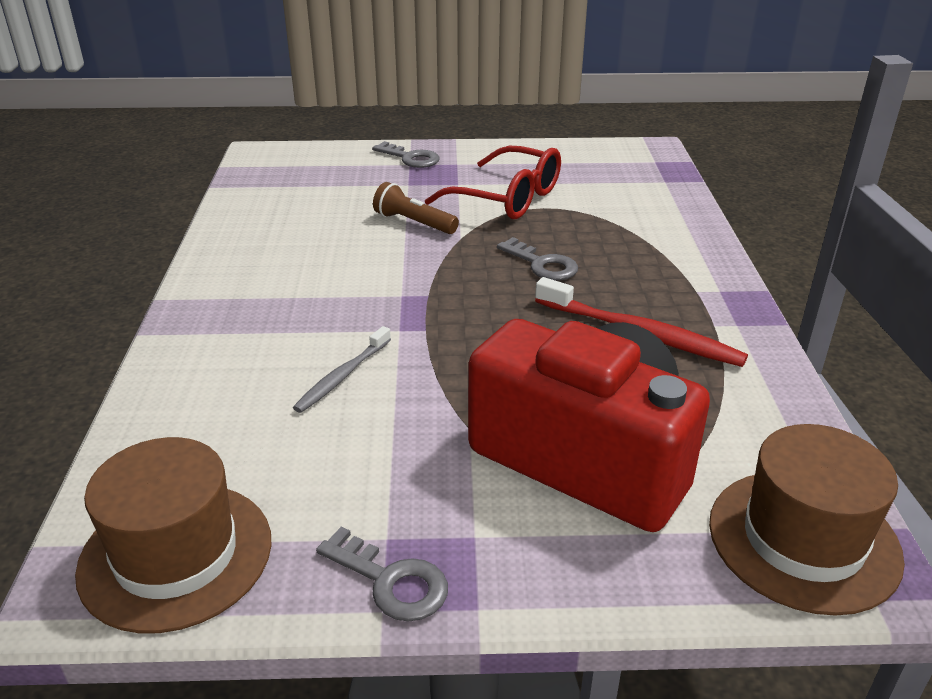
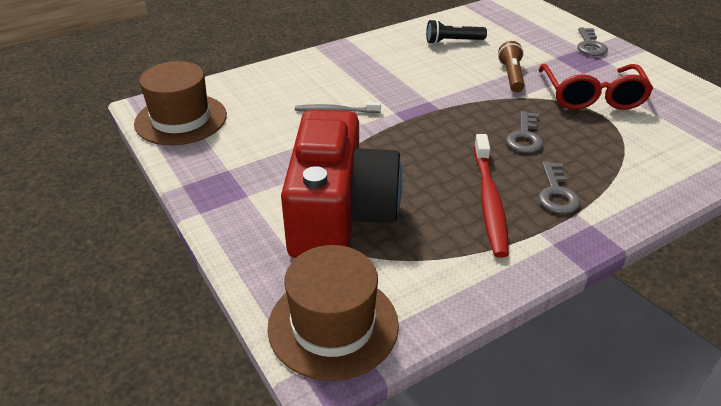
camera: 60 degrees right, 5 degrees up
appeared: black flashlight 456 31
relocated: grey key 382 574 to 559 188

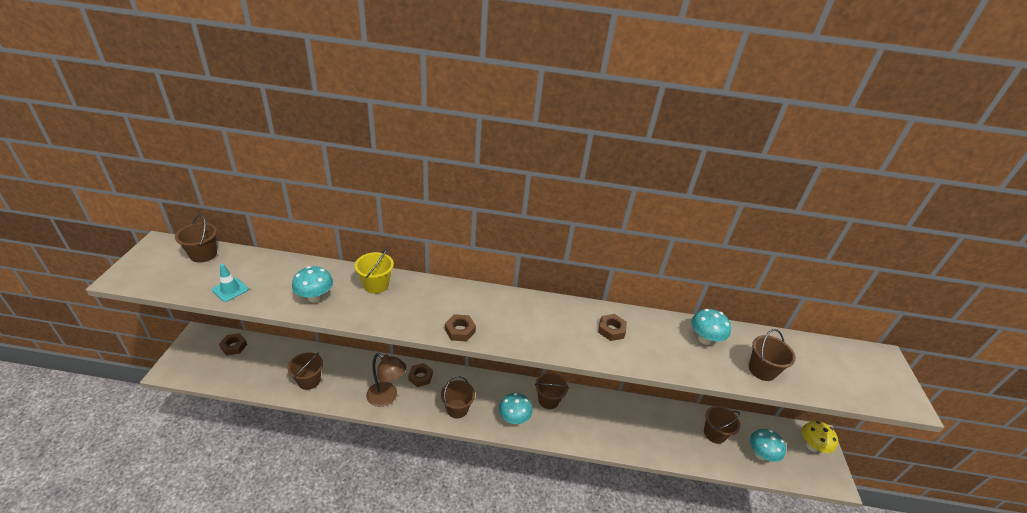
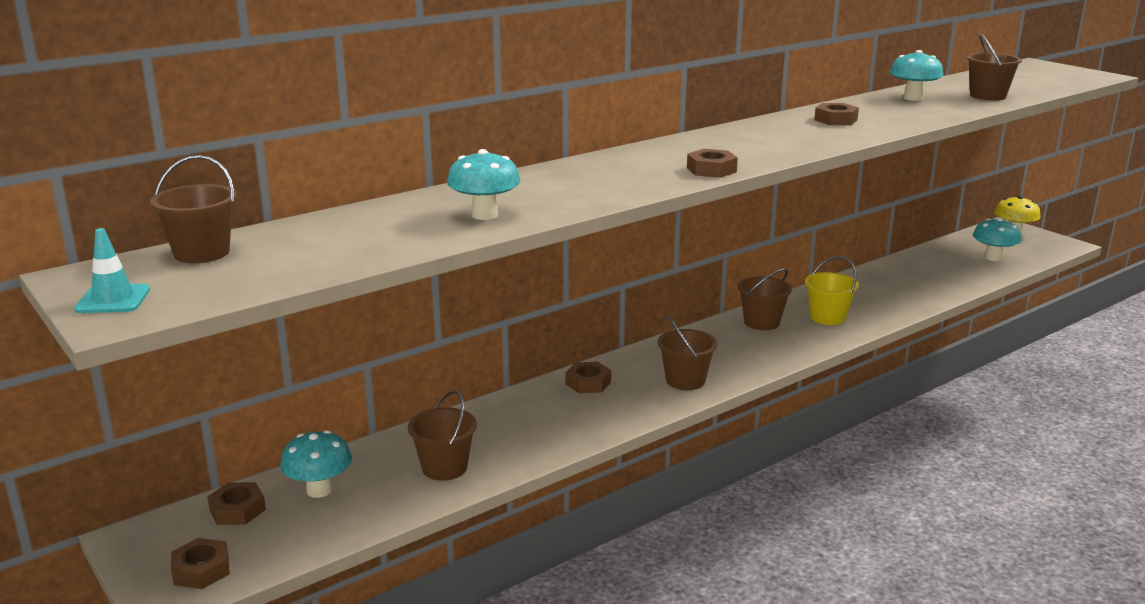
camera: 40 degrees left, 15 degrees down
missing: russet lamp 386 380; russet pail 722 425
appeared: russet hexagon nut 200 563
relocated: turquoise road cone 230 283 to 112 270; bright yellow pail 374 271 to 832 290; turquoise mushroom 515 408 to 316 464

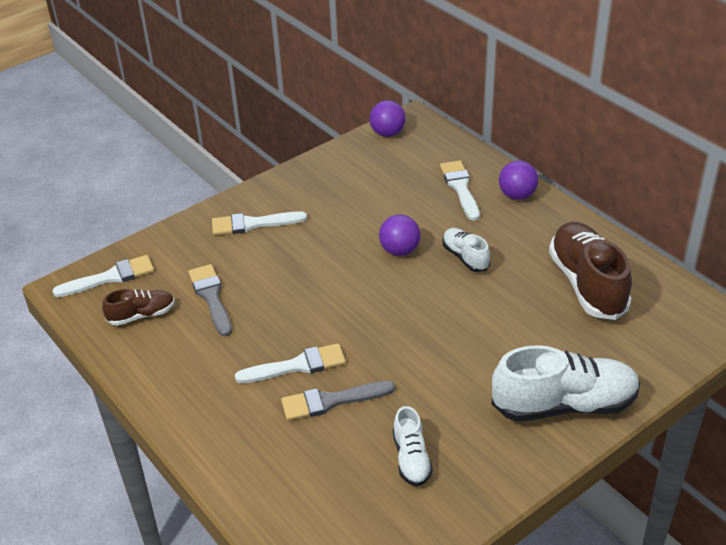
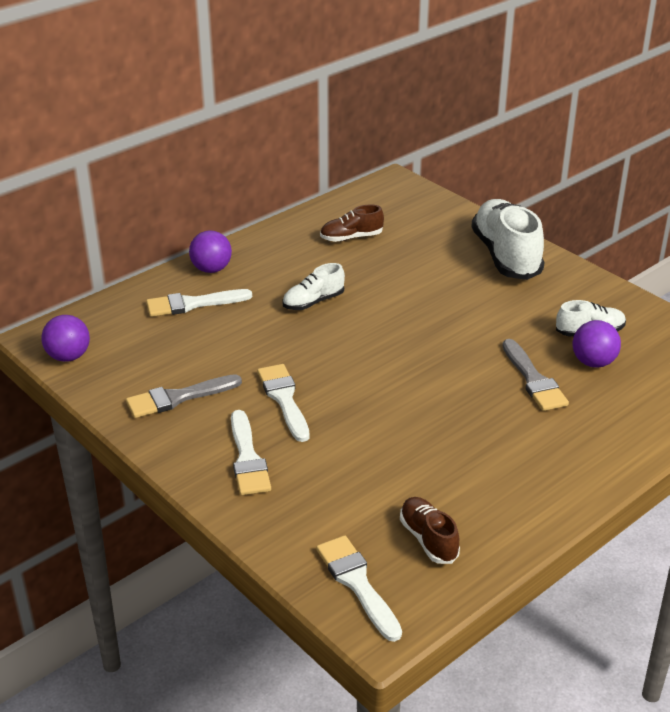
camera: 95 degrees left, 5 degrees down
relocated: grey paintbrush 210 300 to 184 396; snow-white paintbrush 290 363 to 283 403; royal purple sphere 399 235 to 597 344
size: russet lace-up shoe 590 271 = 352 223 x0.52

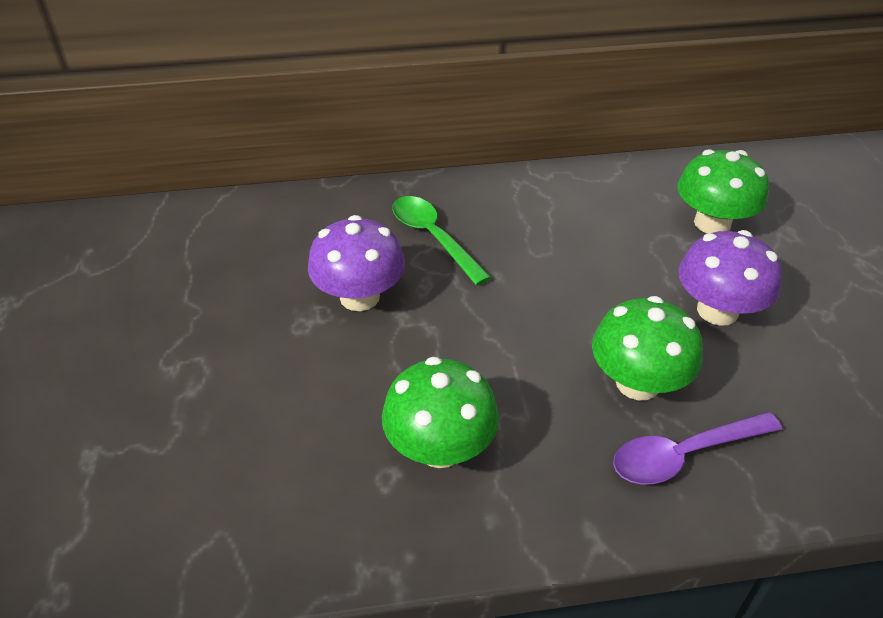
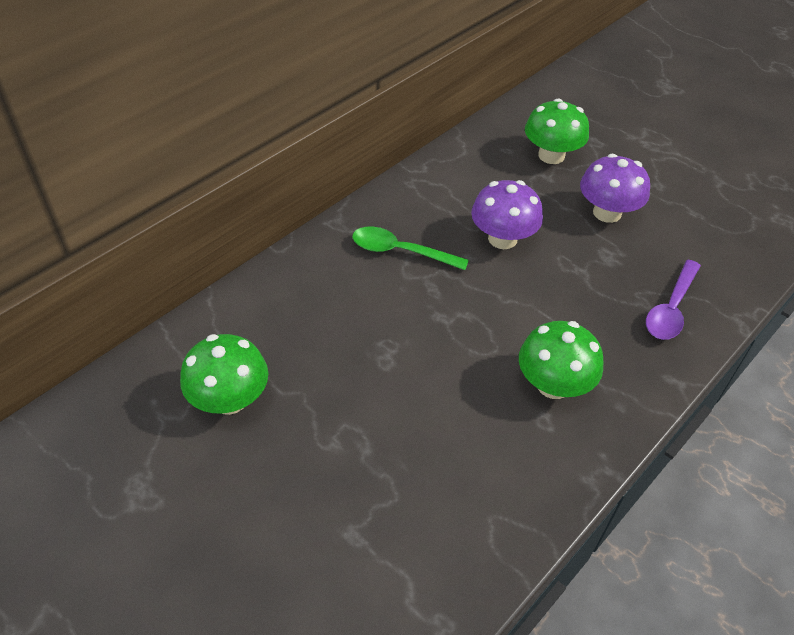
camera: 40 degrees left, 5 degrees up
relocated: royal purple mushroom 356 263 to 507 214; green mushroom 647 348 to 224 374

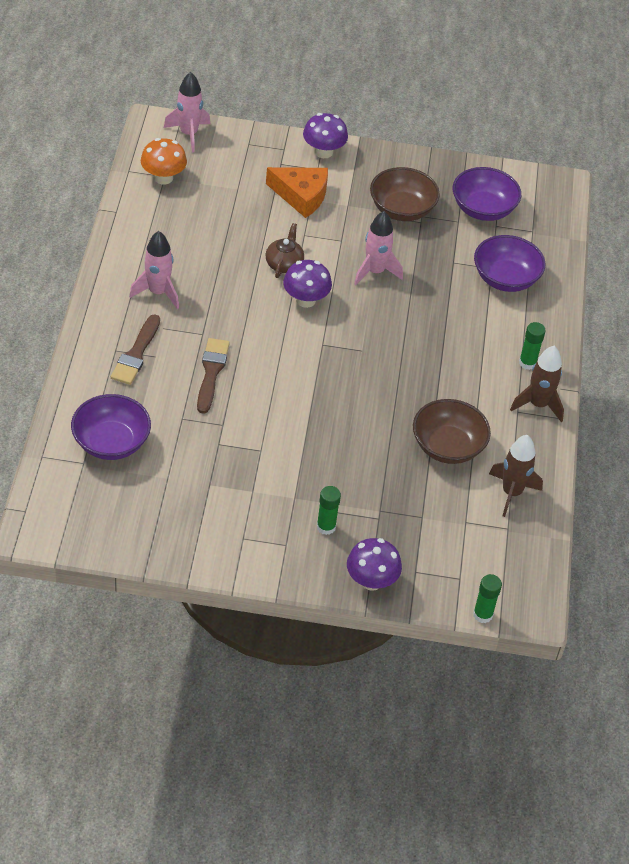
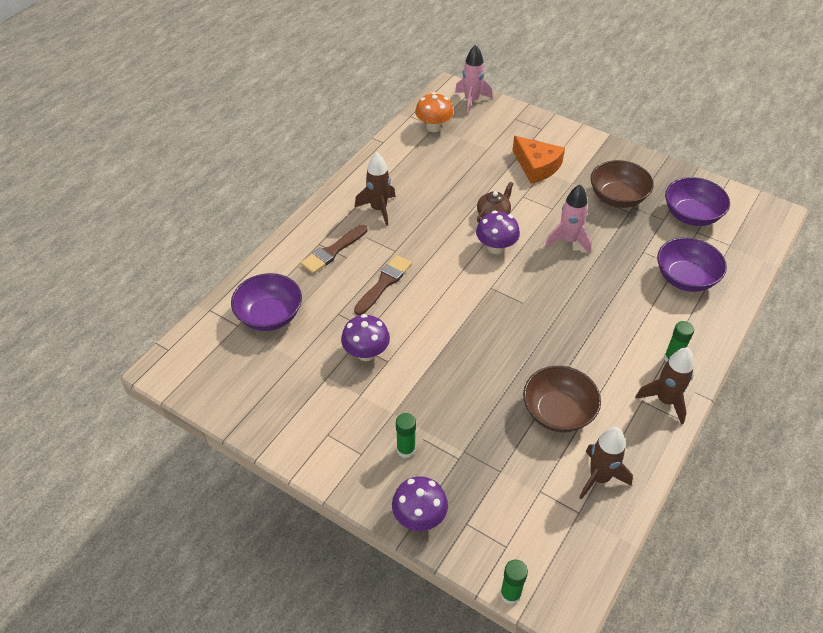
camera: 30 degrees right, 0 degrees up
relocated: royal purple mushroom 325 135 to 365 337
colour: rose-pink rocket 154 270 to russet rocket 375 189

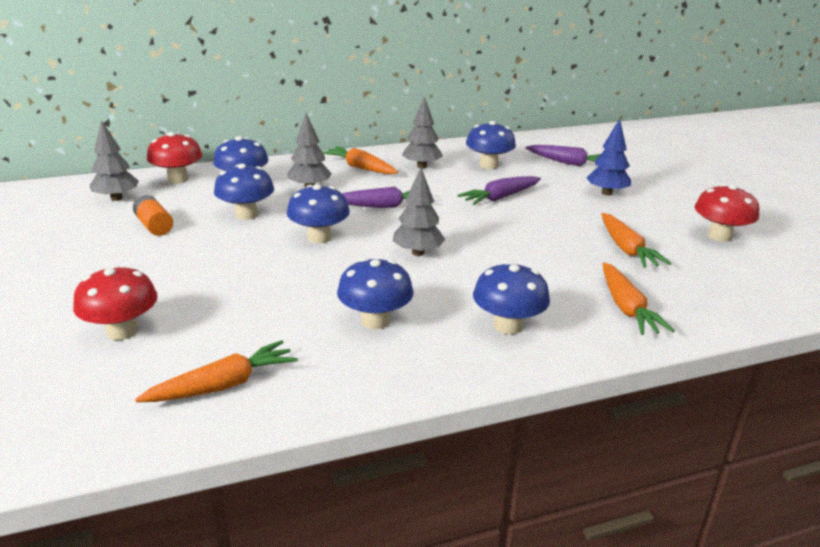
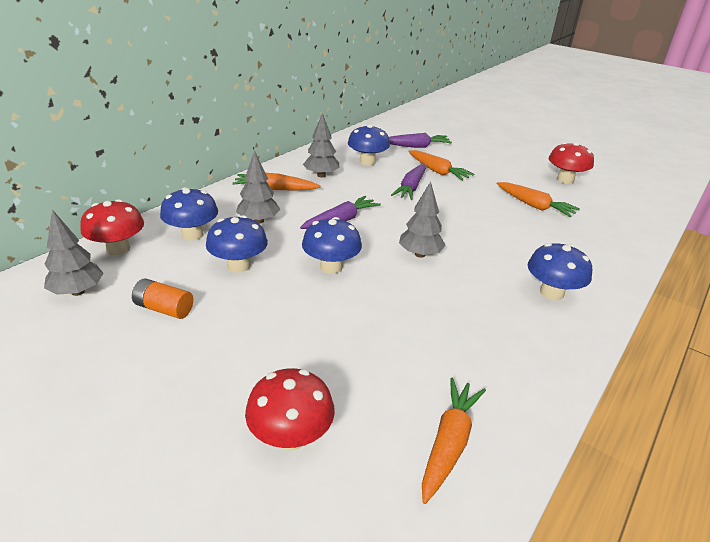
camera: 35 degrees left, 5 degrees up
missing: cobalt mushroom 375 293; cobalt tree 608 157
relocated: orange root vegetable 639 298 to 441 165

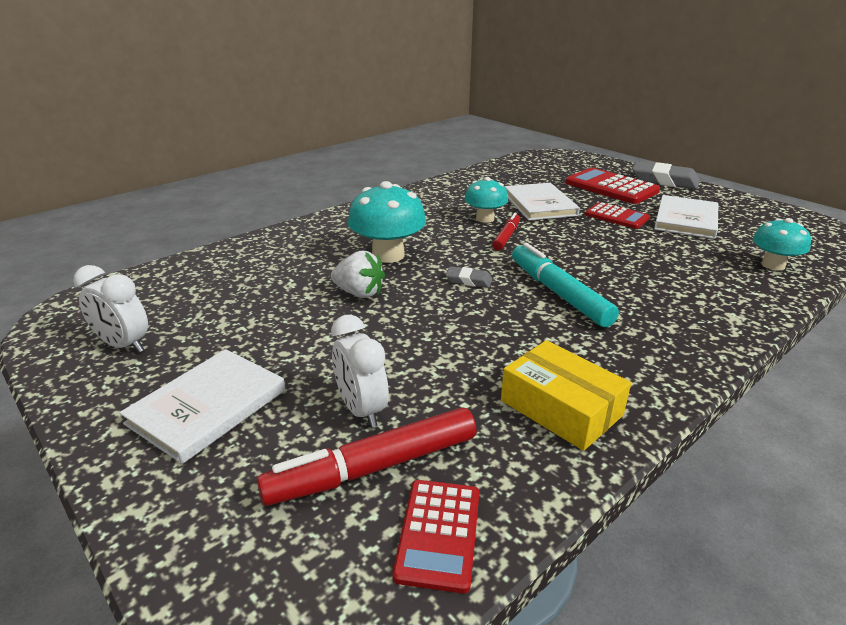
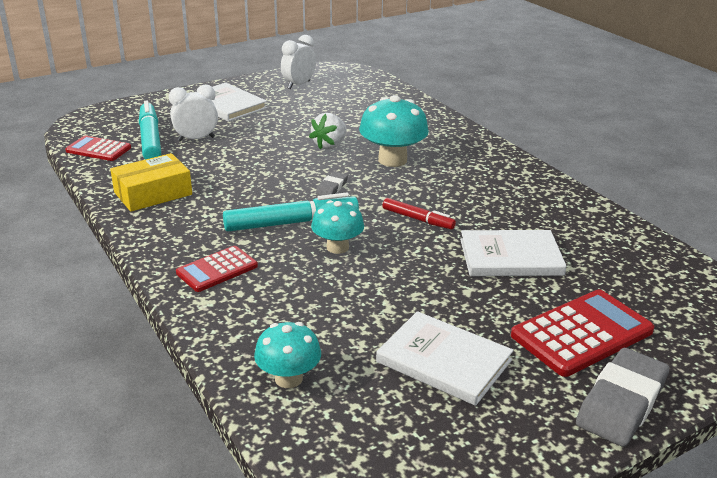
camera: 100 degrees right, 0 degrees up
relocated: turquoise mushroom 486 200 to 337 227; scarlet calculator 617 215 to 217 269
colour: scarlet felt pen 367 456 to turquoise felt pen 150 130

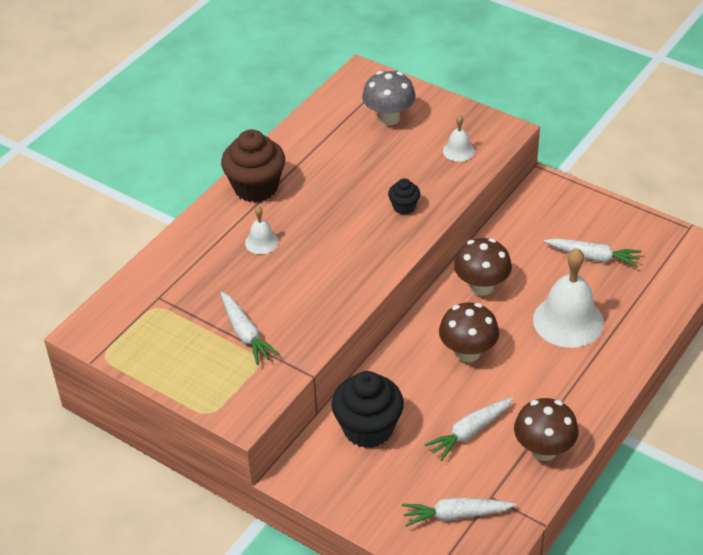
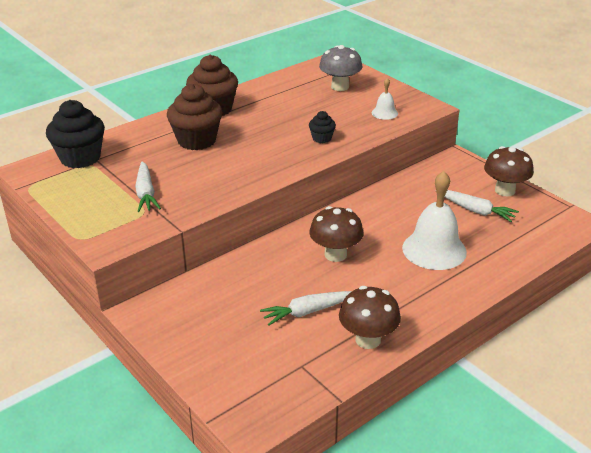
camera: 15 degrees right, 10 degrees down
missing: snow-white root vegetable 459 512
relocated: black fairy cake 367 409 to 75 134; russet mushroom 483 267 to 509 171
exchanged: snow-white bell 262 230 to russet fairy cake 194 117

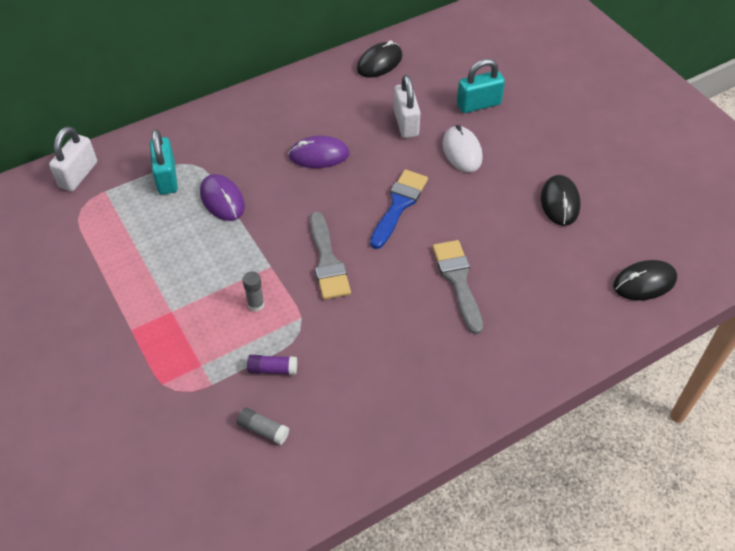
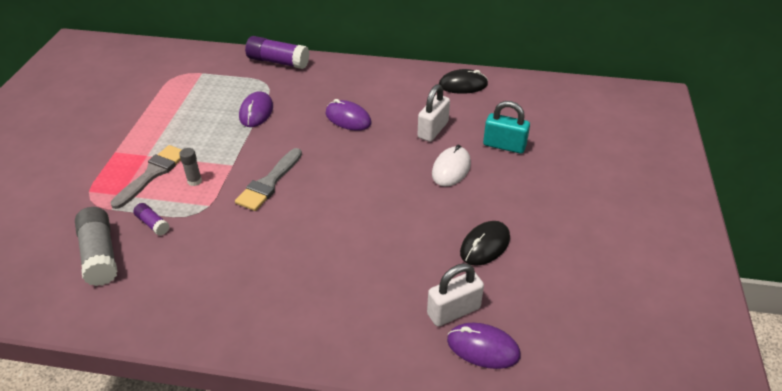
camera: 40 degrees right, 10 degrees down
missing: turquoise small lock 164 162; cobalt paintbrush 399 209
appeared: royal purple glue stick 277 52
relocated: snow-white small lock 73 159 to 455 294; grey paintbrush 457 287 to 146 177
colour: black mouse 645 280 to royal purple mouse 483 346
size: grey glue stick 263 426 = 96 246 x1.94

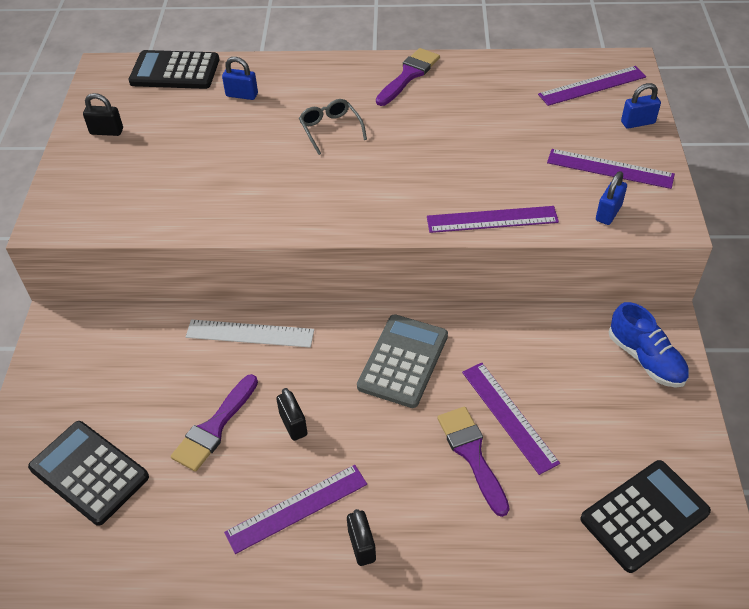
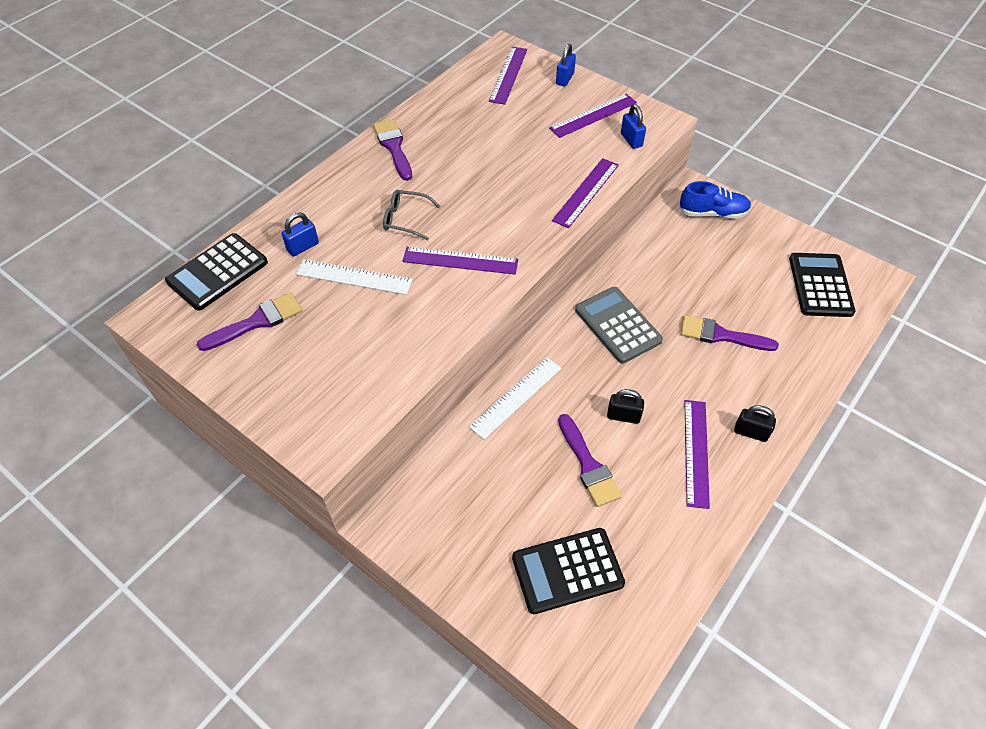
camera: 55 degrees left, 5 degrees up
missing: black small lock 103 114
appeared: royal purple paintbrush 250 321; snow-white ruler 354 277
relocated: royal purple ruler 511 419 to 460 261

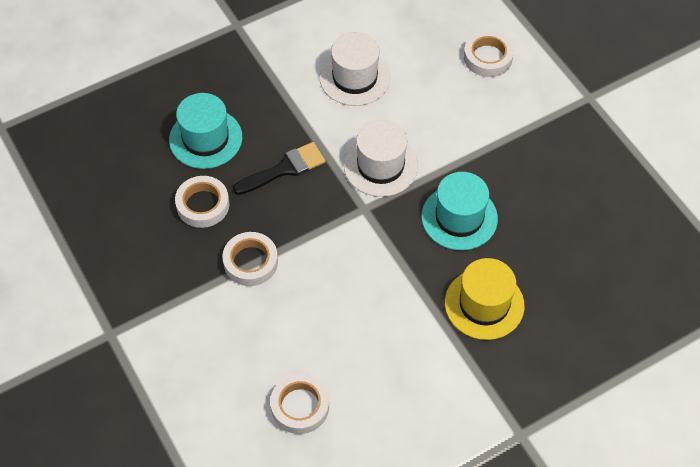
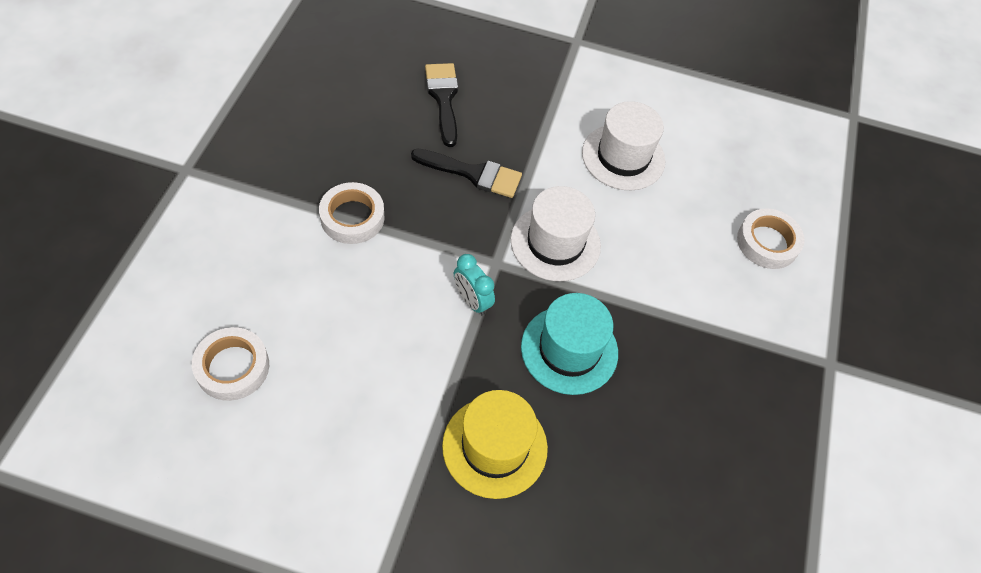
camera: 40 degrees right, 0 degrees up
missing: snow-white tape 202 202
appeared: turquoise bedside clock 474 284
exchanged: turquoise hat 205 131 to black paintbrush 441 105

